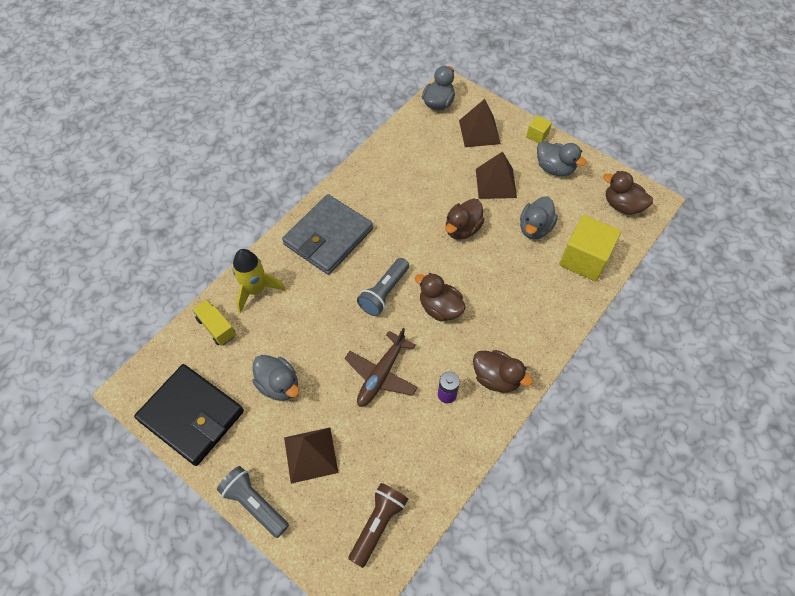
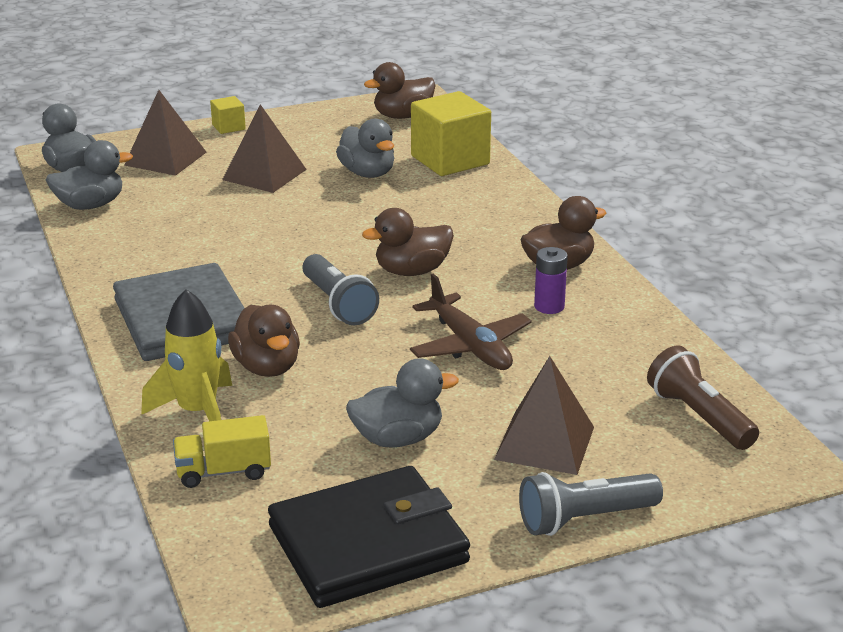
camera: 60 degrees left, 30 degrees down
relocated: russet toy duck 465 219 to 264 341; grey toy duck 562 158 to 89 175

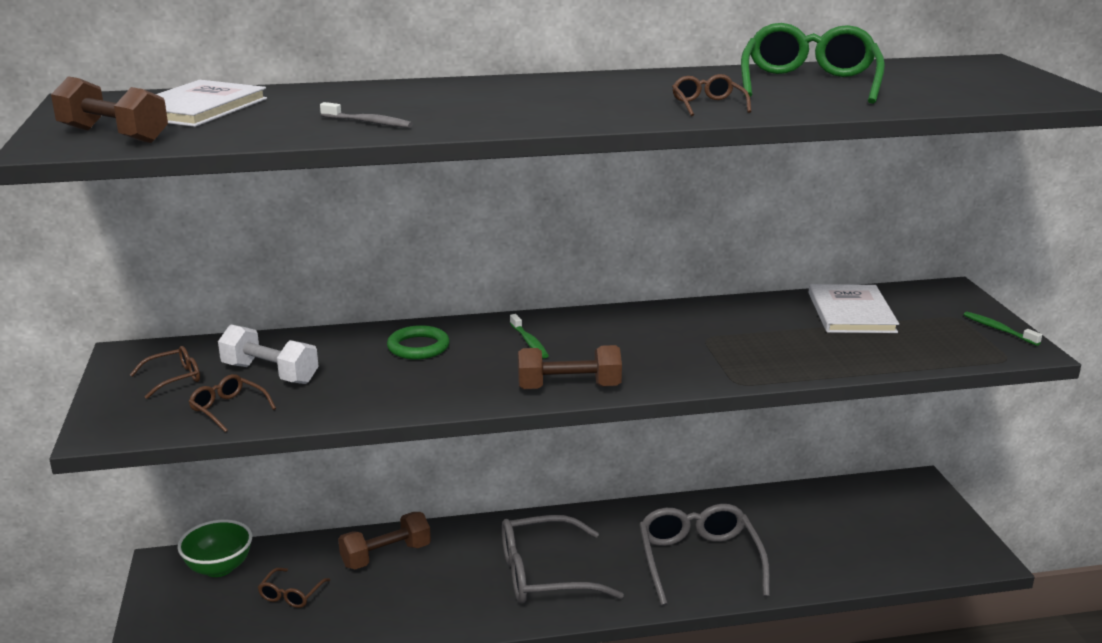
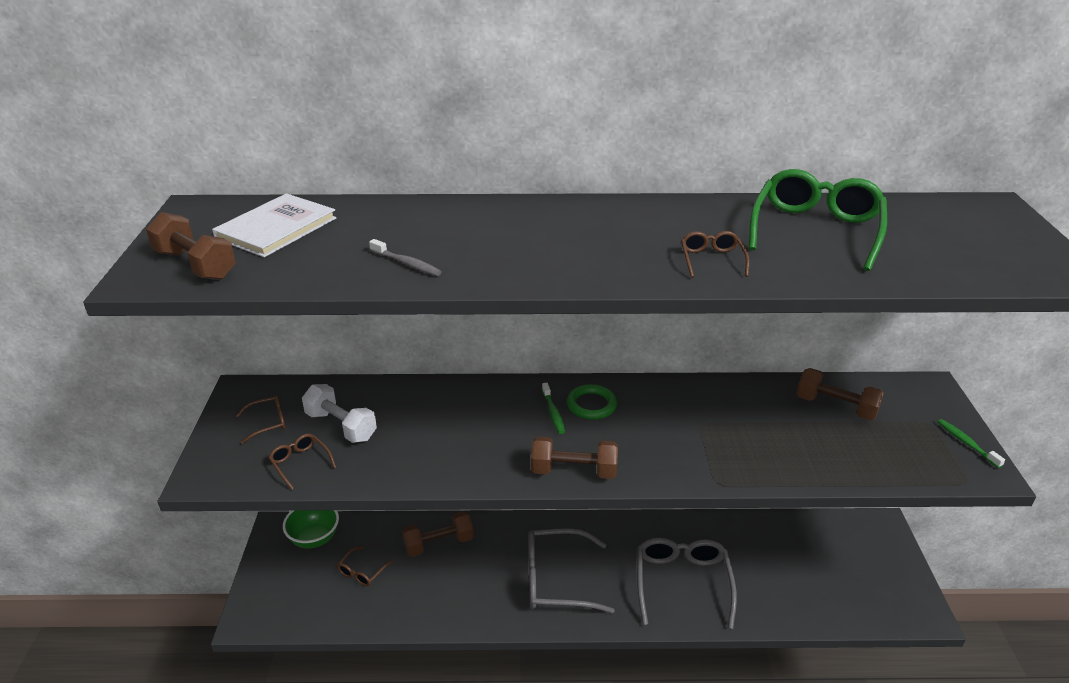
camera: 10 degrees right, 10 degrees up
relocated: green ring 418 342 to 592 402
exchanged: snow-white hardcover 854 308 to russet dumbbell 840 394

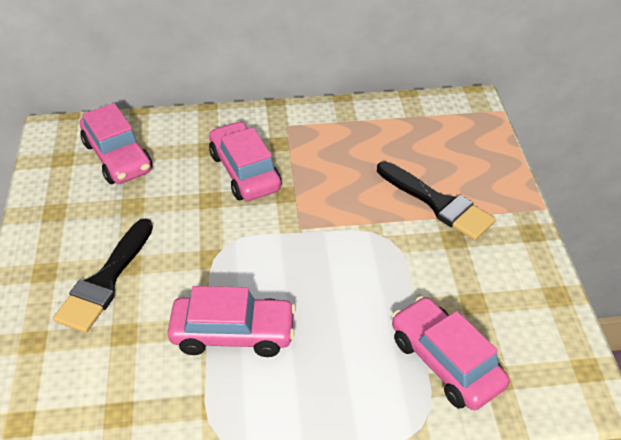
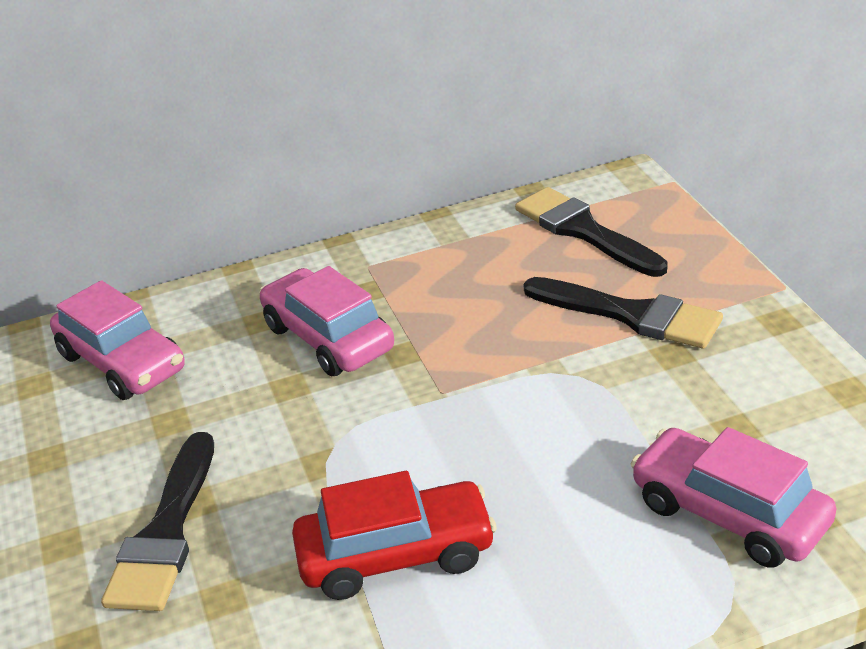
camera: 10 degrees left, 10 degrees down
appeared: black paintbrush 591 232
colour: rose-pink automobile 232 321 to scarlet automobile 394 535

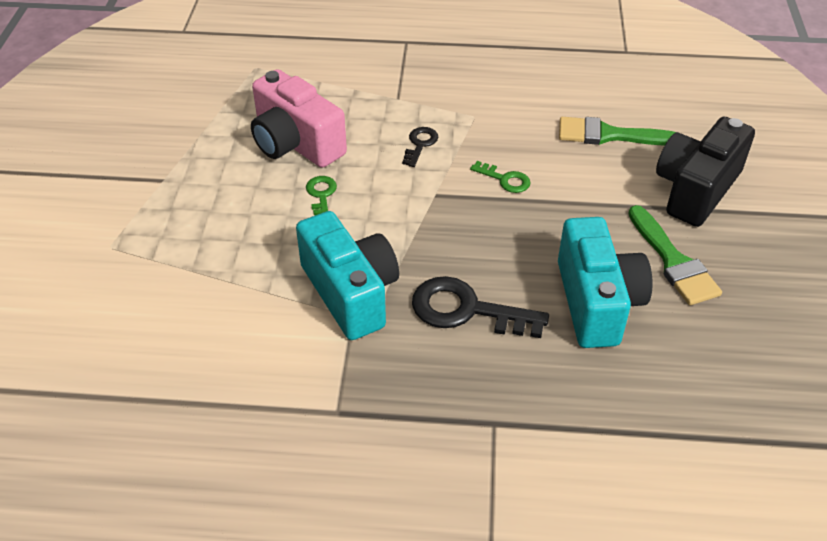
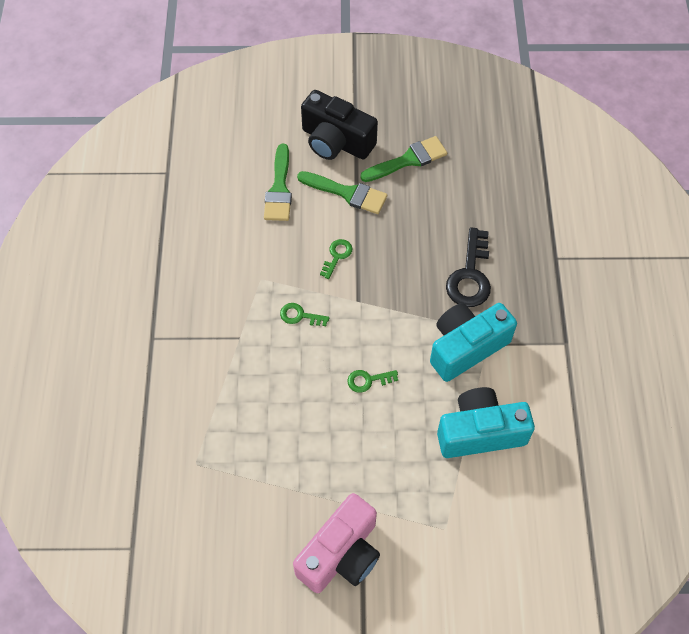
camera: 95 degrees left, 15 degrees up
appeared: green paintbrush 342 192
relocated: rose-pink photo camera 299 118 to 336 543; turquoise photo camera 605 282 to 486 422
colour: black key 420 147 to green key 304 314

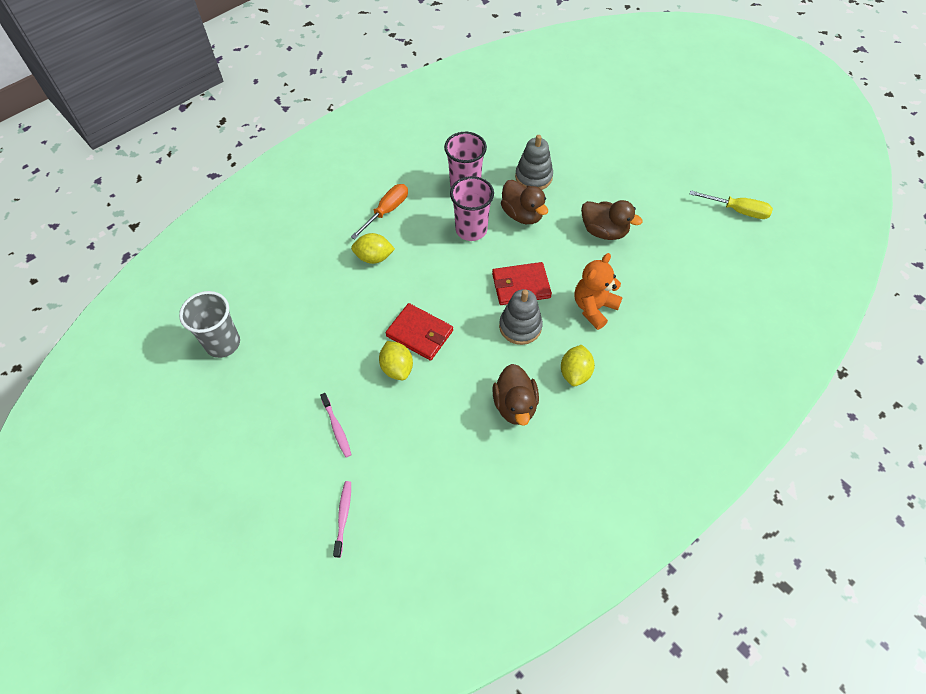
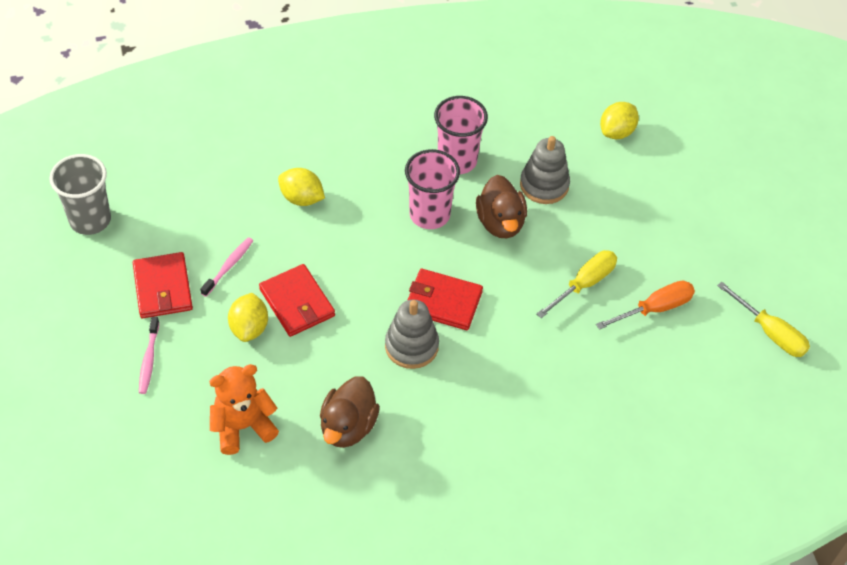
camera: 25 degrees right, 5 degrees down
appeared: scarlet card wallet 163 285
relocated: rose-pink tooth brush 342 519 to 226 267; orange flat screwdriver 379 211 to 645 305; bright yellow toy lemon 578 365 to 619 120; orange stuffed bear 599 291 to 244 409
exchanged: russet toy duck 612 220 to bright yellow flat screwdriver 576 284

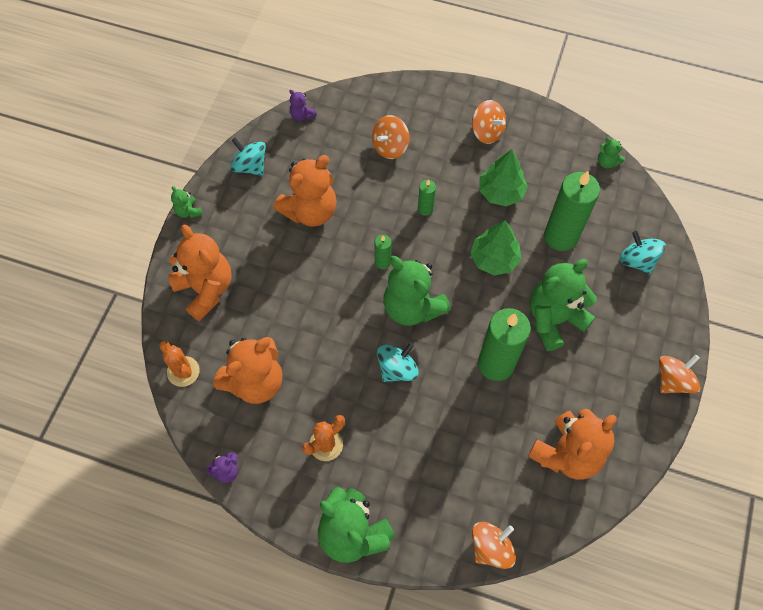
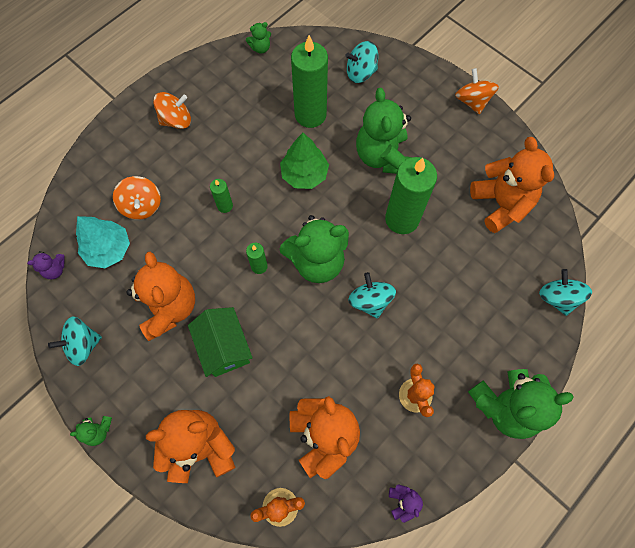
camera: 65 degrees left, 5 degrees up
missing: green tree 503 177
appeared: turquoise tree 103 242; green cottage 220 342
colour: orange spinning top 494 545 to turquoise spinning top 565 292

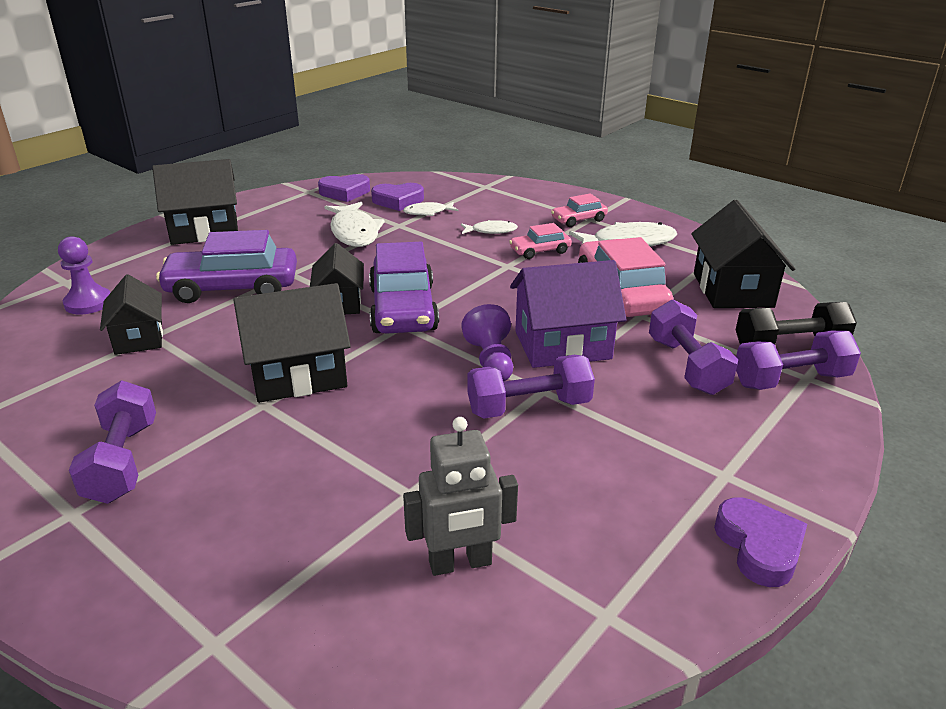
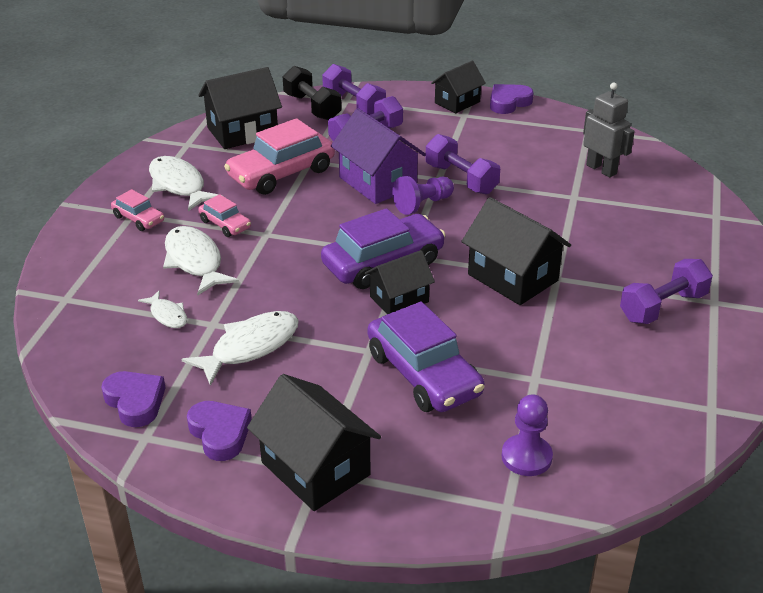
camera: 115 degrees left, 5 degrees up
relocated: black cottage 131 314 to 458 87; royal purple love heart 397 197 to 219 431
size: snow-white toy fish 489 227 = 201 260 x1.83

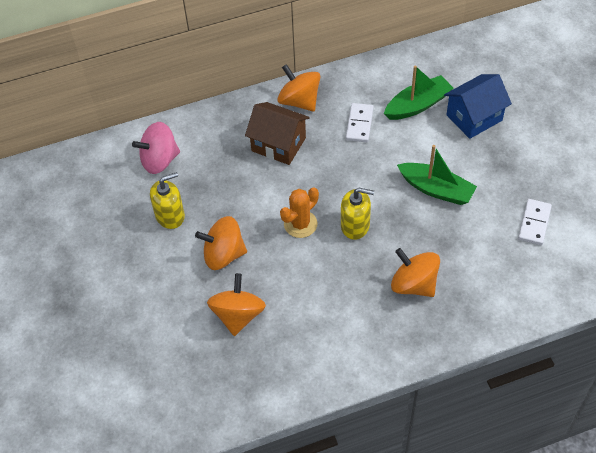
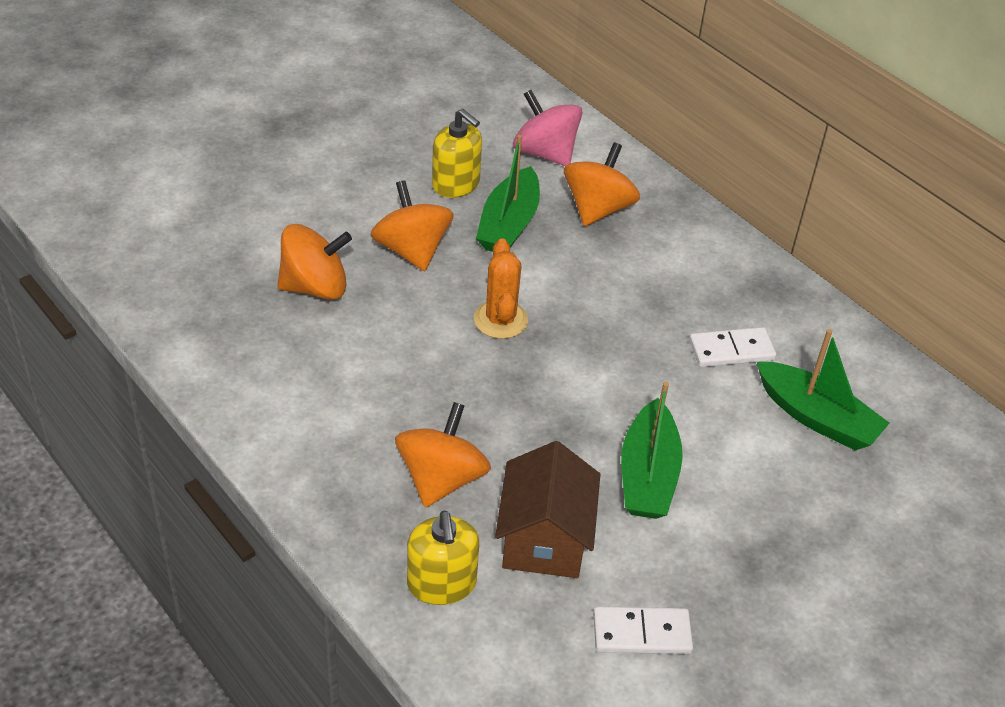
camera: 65 degrees right, 10 degrees down
missing: cobalt cottage 478 106
appeared: green sailboat 508 193
relocated: russet cottage 277 133 to 547 509; orange spinning top 298 87 to 602 184; bright yellow pump bottle 357 214 to 443 558
spun: orange cactus 299 212 = 501 289 60 degrees clockwise

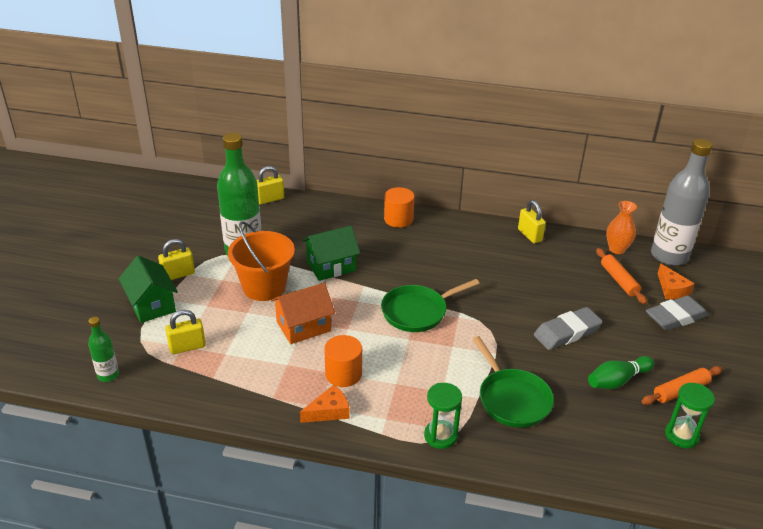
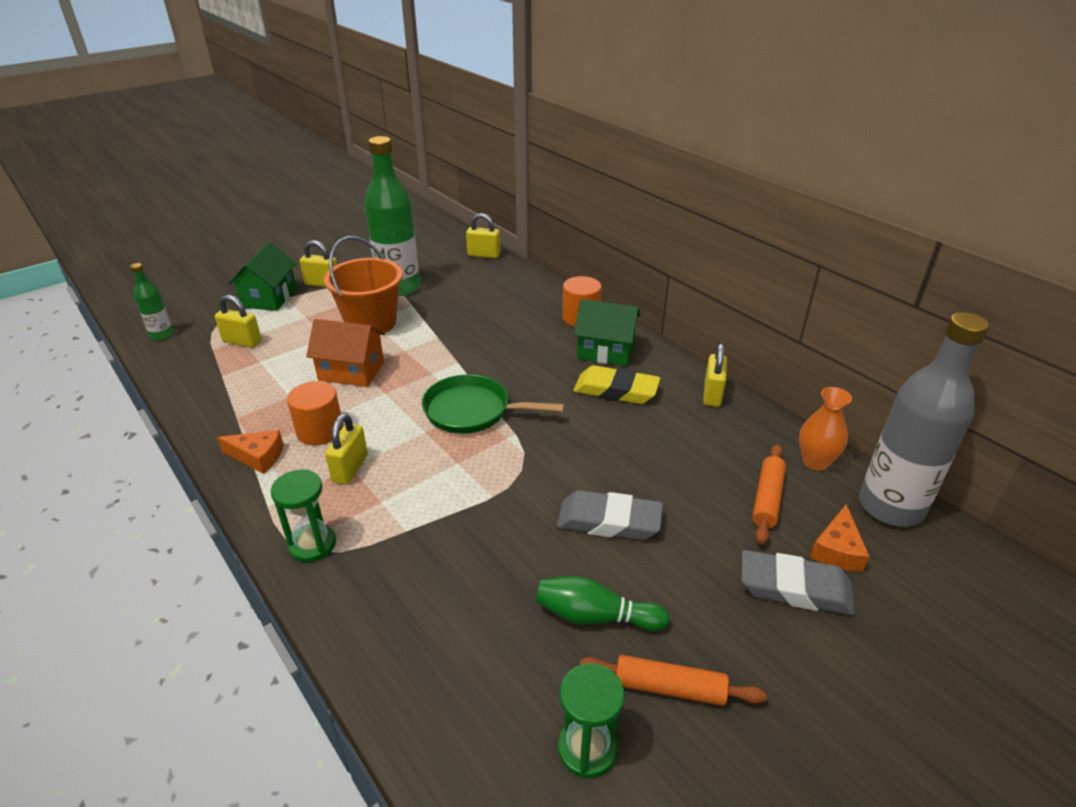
camera: 40 degrees right, 0 degrees up
missing: green frying pan 513 382
appeared: bright yellow small lock 346 449; bright yellow eraser 617 384
relocated: green cottage 331 253 to 607 332

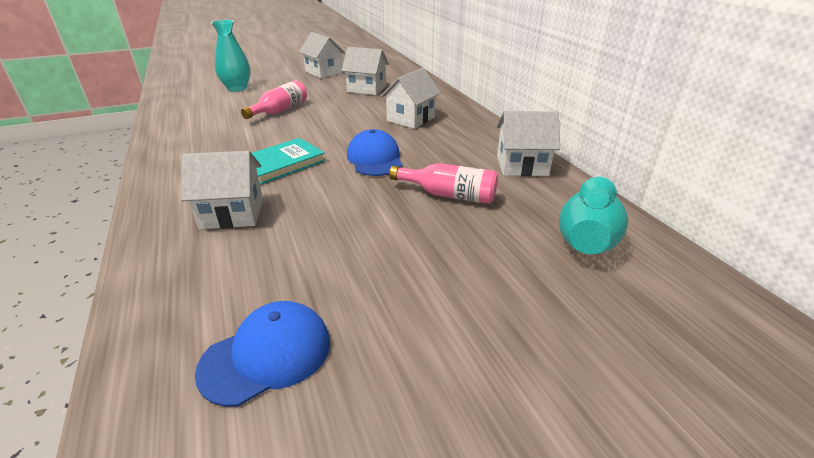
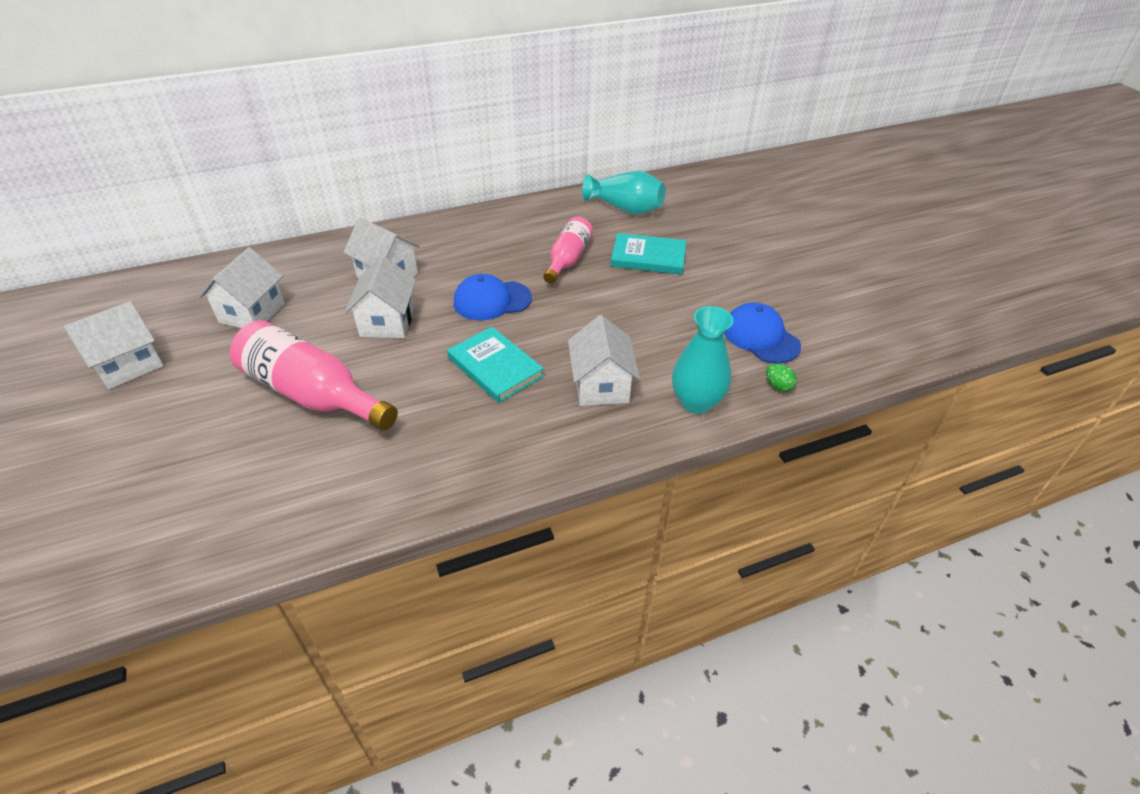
camera: 90 degrees left, 10 degrees up
appeared: turquoise hardcover 648 254; green egg shape 781 377
relocated: turquoise vase 231 56 to 702 360; snow-white cottage 528 143 to 380 296
size: rose-pink bottle 274 99 = 314 375 x1.62

